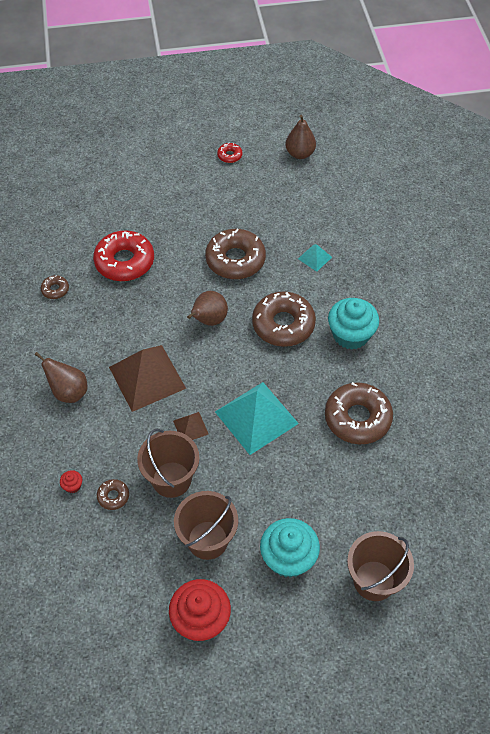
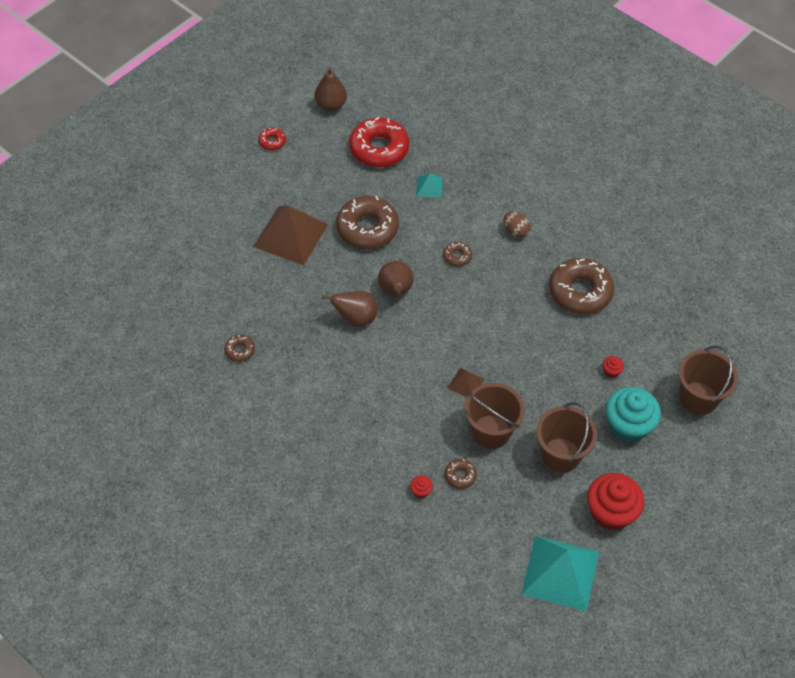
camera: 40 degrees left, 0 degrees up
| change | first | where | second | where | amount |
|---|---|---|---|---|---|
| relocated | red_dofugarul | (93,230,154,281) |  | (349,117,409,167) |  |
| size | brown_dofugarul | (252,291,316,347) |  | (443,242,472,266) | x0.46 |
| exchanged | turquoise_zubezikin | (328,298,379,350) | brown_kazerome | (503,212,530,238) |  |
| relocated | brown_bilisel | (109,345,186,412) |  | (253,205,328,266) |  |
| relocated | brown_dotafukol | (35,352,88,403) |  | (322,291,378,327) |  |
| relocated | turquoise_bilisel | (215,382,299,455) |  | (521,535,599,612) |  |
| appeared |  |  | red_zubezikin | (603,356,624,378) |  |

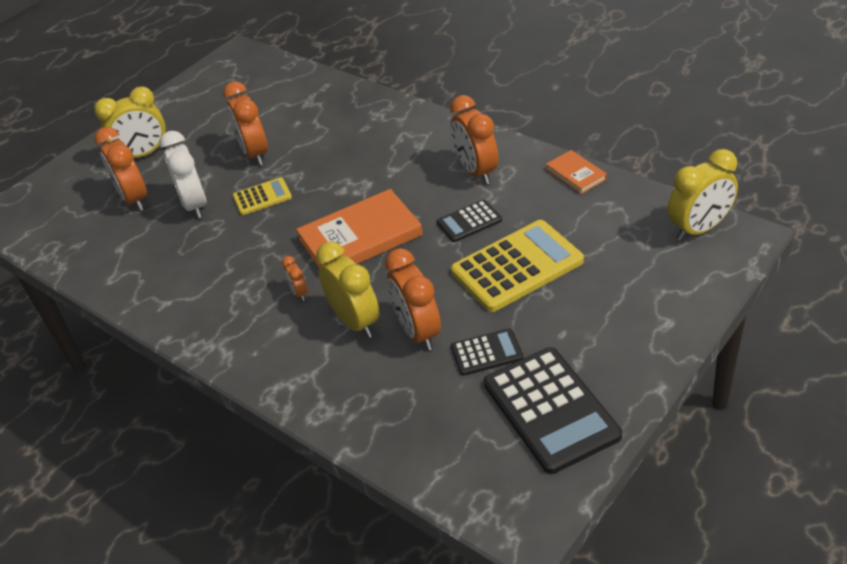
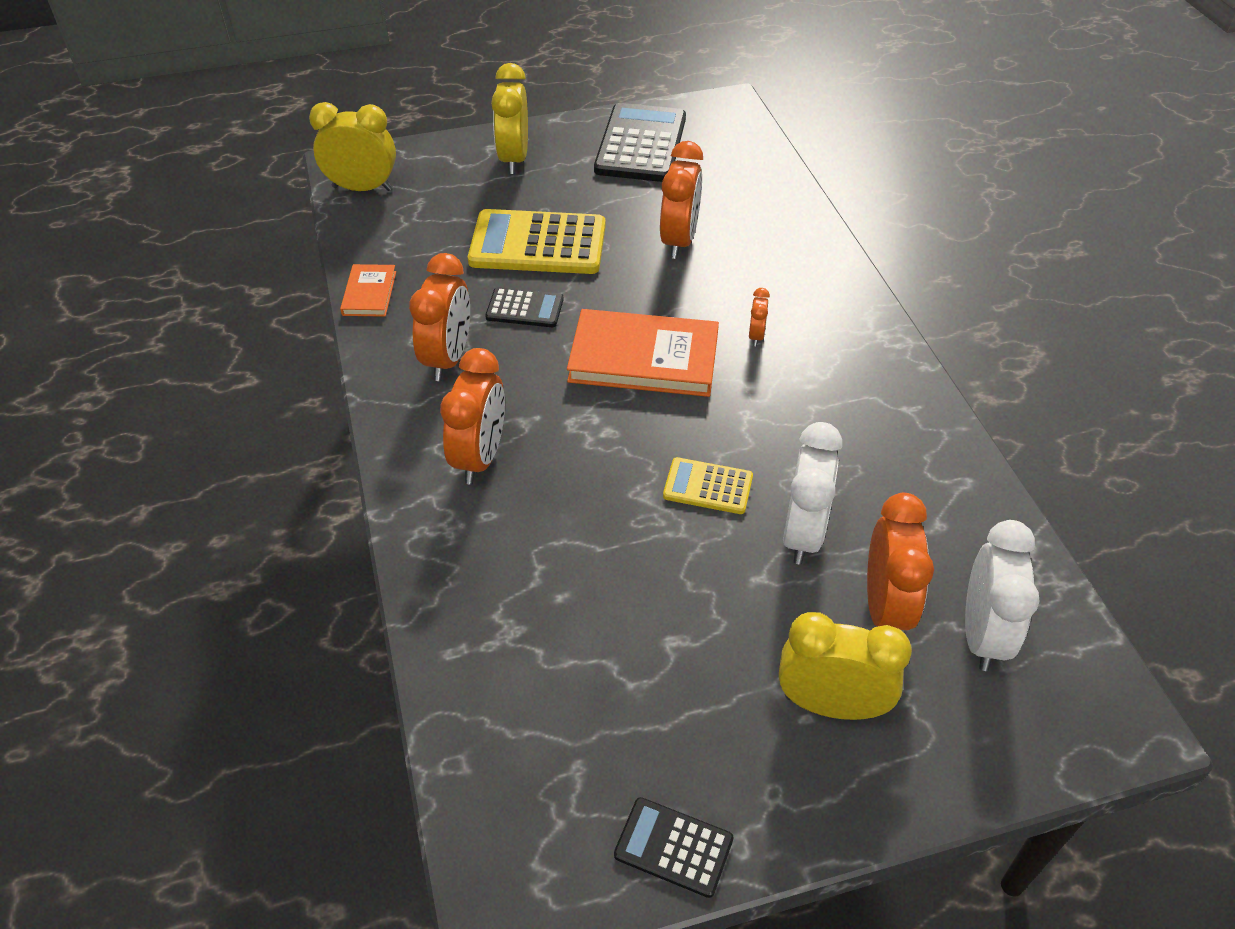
camera: 150 degrees left, 5 degrees up
| change | first | where | second | where | amount |
|---|---|---|---|---|---|
| relocated | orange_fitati | (223,81,268,166) |  | (440,348,505,484) |  |
| relocated | yellow_fitati | (316,241,380,338) |  | (491,63,528,174) |  |
| relocated | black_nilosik | (451,328,523,376) |  | (614,797,734,898) |  |
| appeared |  |  | white_fitati | (965,520,1040,671) |  |

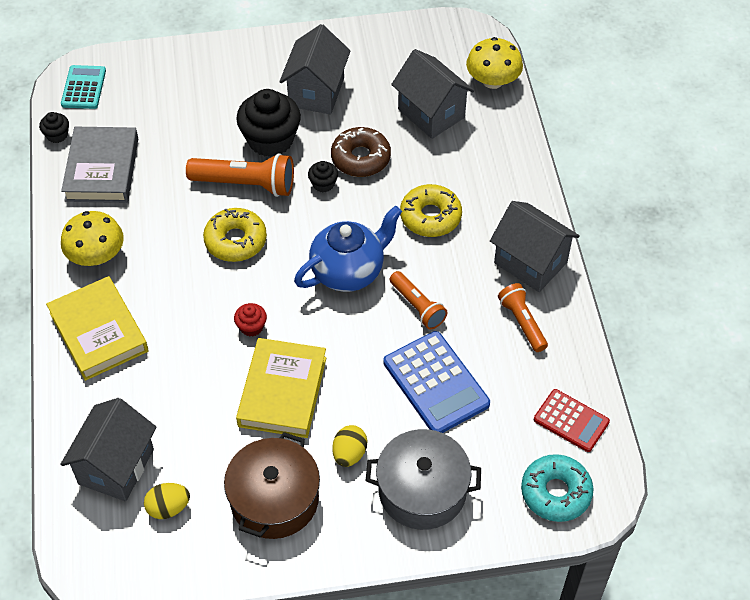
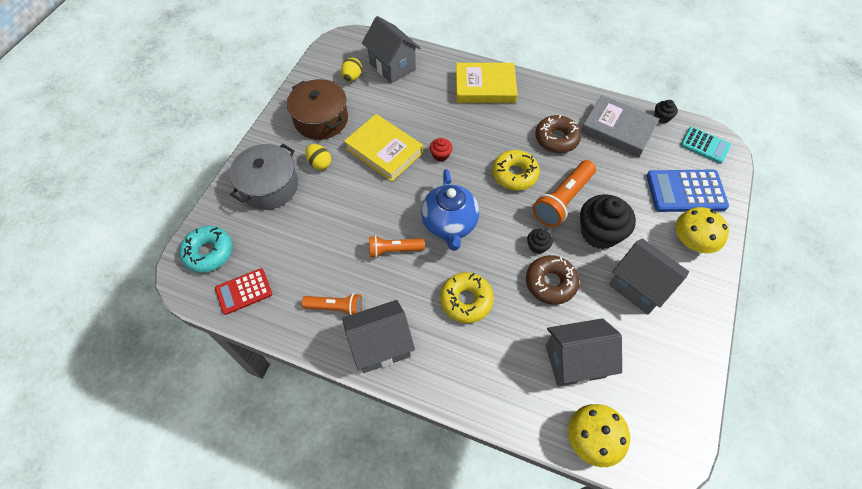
camera: 120 degrees right, 5 degrees up
| change | first | where | second | where | amount |
|---|---|---|---|---|---|
| relocated | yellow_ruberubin | (61,211,124,266) |  | (675,207,729,253) |  |
| relocated | blue_nilosik | (383,331,490,433) |  | (647,170,729,212) |  |
| appeared |  |  | brown_dofugarul | (535,115,581,153) |  |

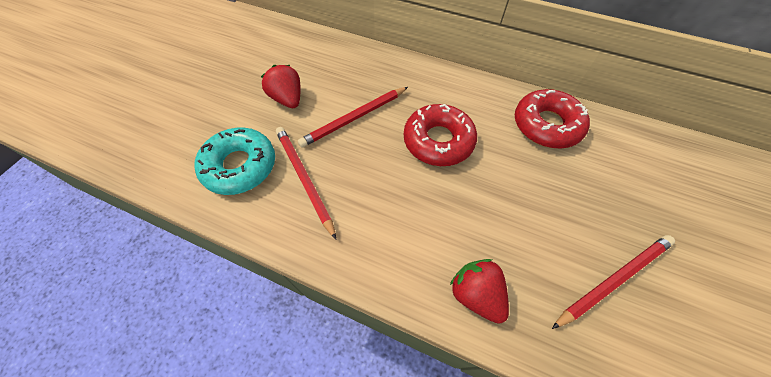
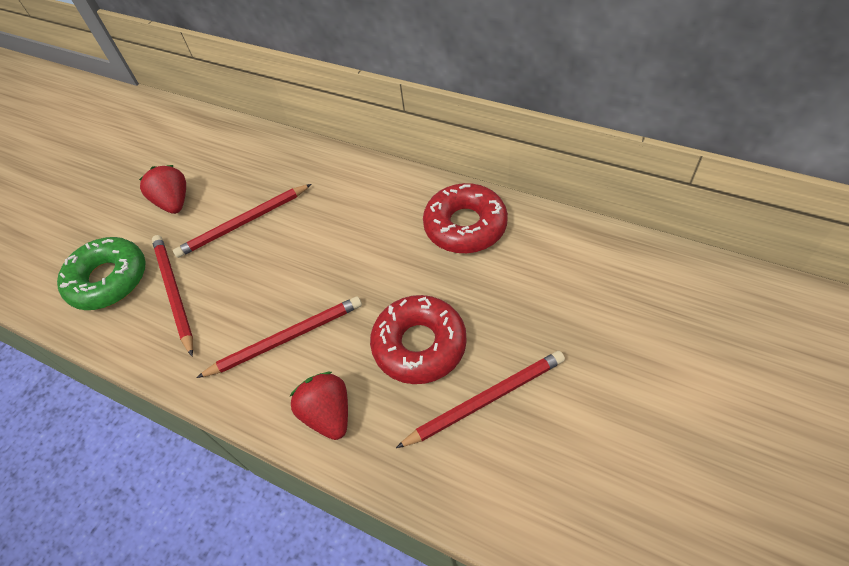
camera: 10 degrees right, 5 degrees down
| change | first | where | second | where | amount |
|---|---|---|---|---|---|
| relocated | red_dofugarul | (404,104,477,166) |  | (370,295,467,384) |  |
| colour | turquoise_dofugarul | (195,127,275,195) | green_dofugarul | (57,237,146,310) |  |
| appeared |  |  | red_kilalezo | (196,296,362,378) |  |

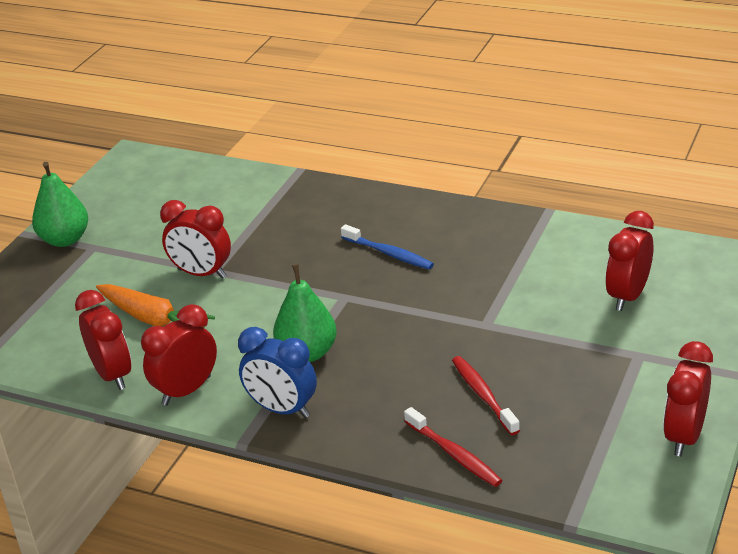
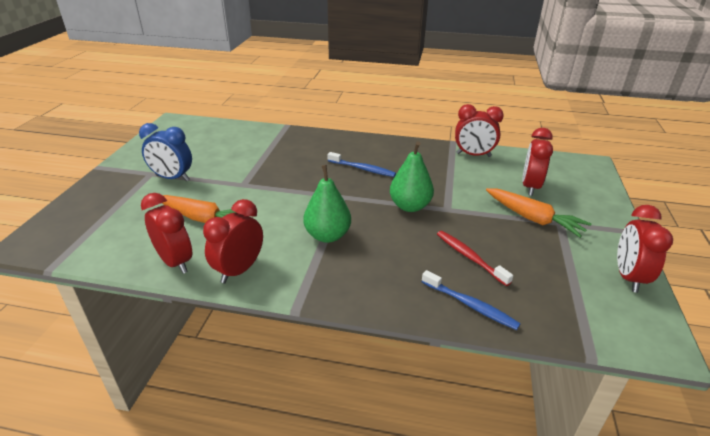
camera: 15 degrees left, 0 degrees up
| change | first | where | second | where | amount |
|---|---|---|---|---|---|
| relocated | green_dotafukol | (32,162,88,247) |  | (390,141,434,212) |  |
| relocated | red_fitati | (160,200,231,279) |  | (455,104,504,157) |  |
| relocated | blue_fitati | (238,327,317,418) |  | (139,123,192,181) |  |
| colour | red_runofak | (404,407,502,487) | blue_runofak | (422,270,521,330) |  |
| appeared |  |  | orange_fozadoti | (486,188,591,238) |  |

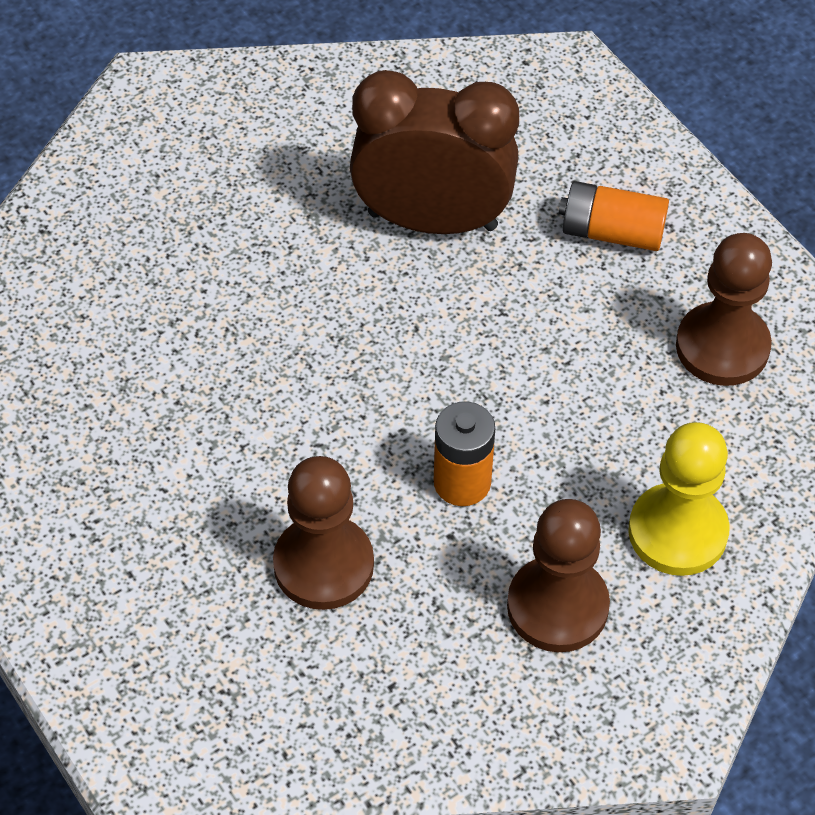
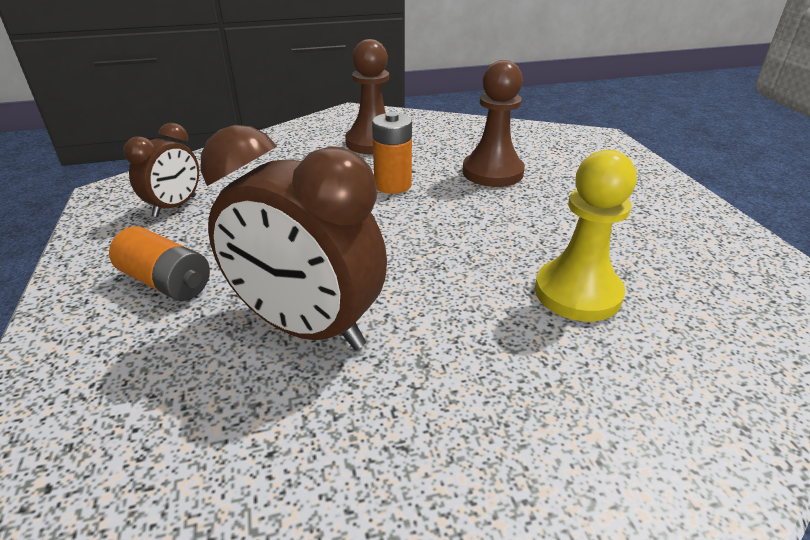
camera: 160 degrees left, 20 degrees down
| change | first | where | second | where | amount |
|---|---|---|---|---|---|
| exchanged | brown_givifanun | (676,233,772,386) | brown_fitati | (124,123,199,217) |  |
| relocated | yellow_givifanun | (628,422,730,576) |  | (535,149,637,321) |  |

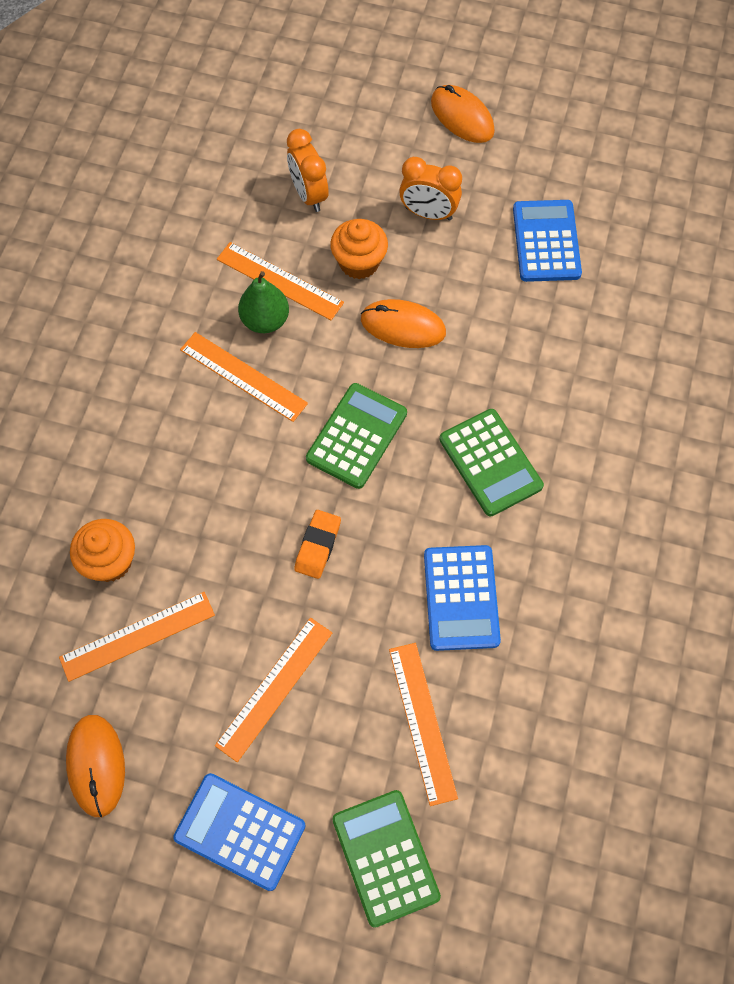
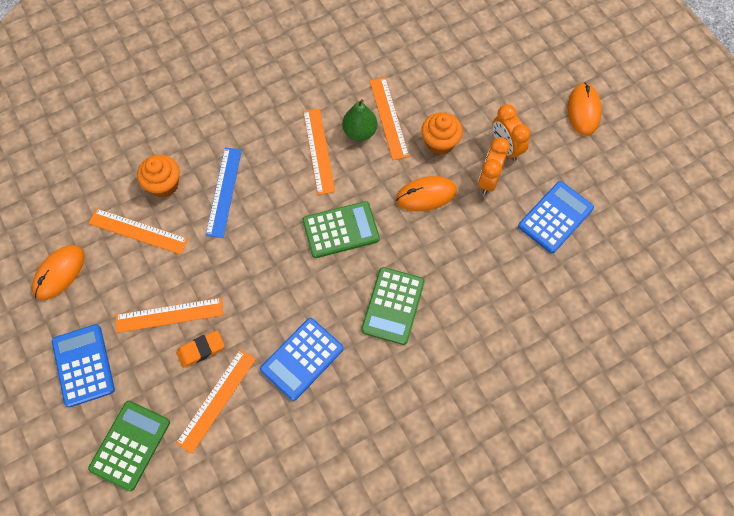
camera: 45 degrees right, 0 degrees up
| change | first | where | second | where | amount |
|---|---|---|---|---|---|
| relocated | orange_fitati | (287,129,328,212) |  | (478,137,510,195) |  |
| spun | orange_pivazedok | (361,299,446,348) |  | (396,176,457,211) | 75 degrees counterclockwise |
| relocated | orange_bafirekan | (294,510,341,579) |  | (176,330,224,368) |  |
| appeared |  |  | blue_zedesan | (206,148,242,238) |  |

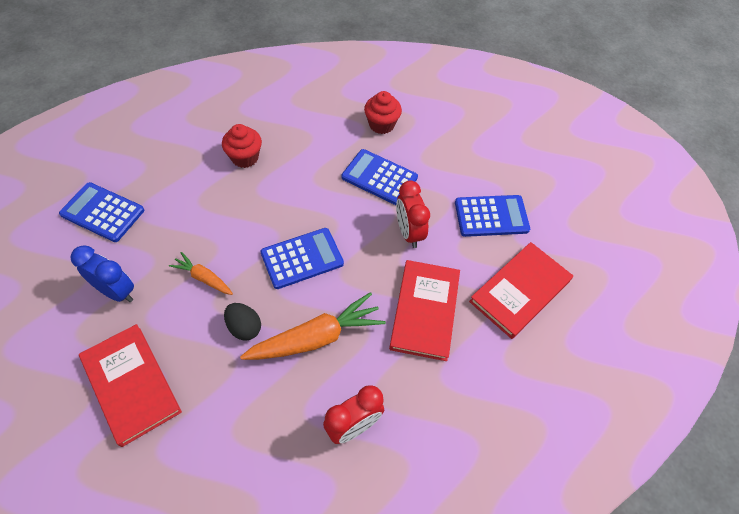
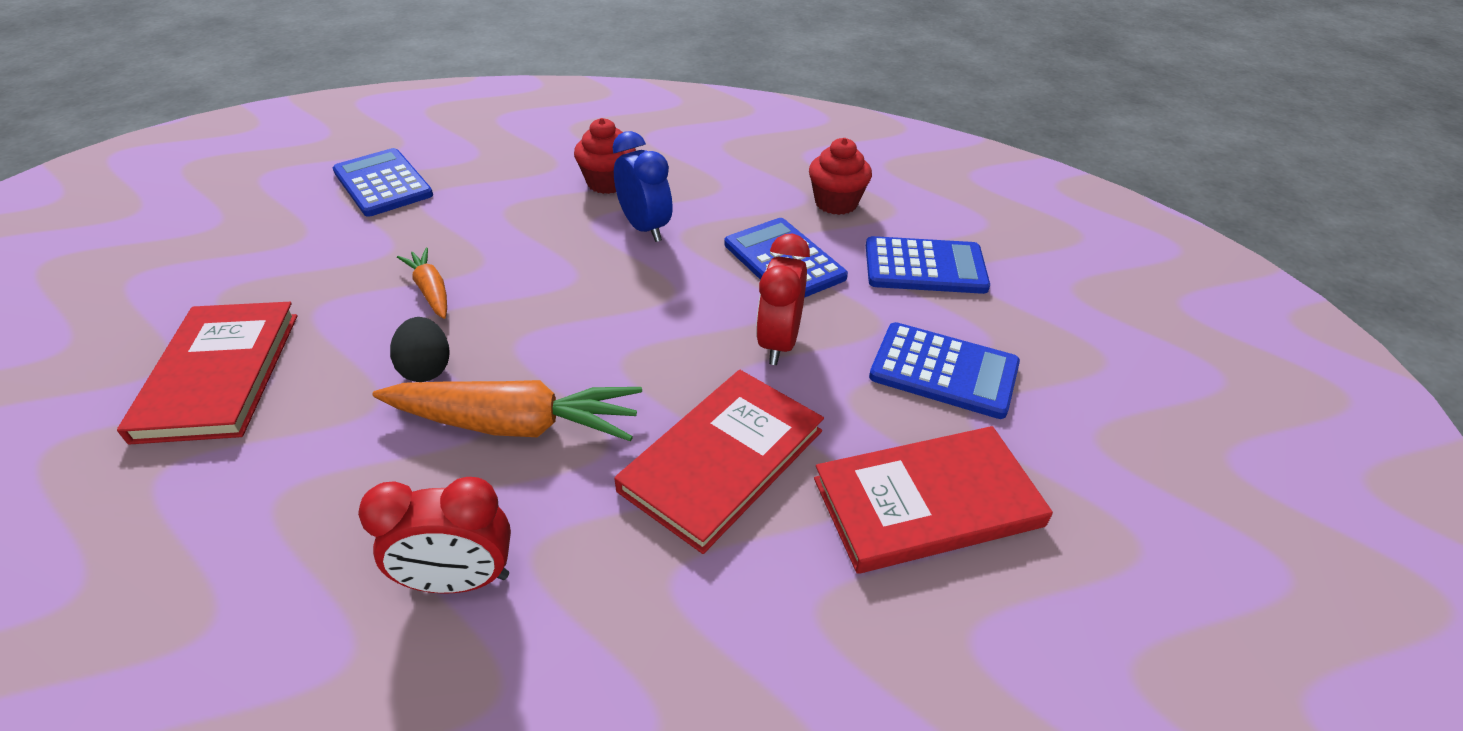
camera: 30 degrees right, 15 degrees down
| change | first | where | second | where | amount |
|---|---|---|---|---|---|
| relocated | blue_nilosik | (260,228,344,289) |  | (866,236,990,294) |  |
| relocated | blue_fitati | (71,245,134,302) |  | (613,131,672,242) |  |

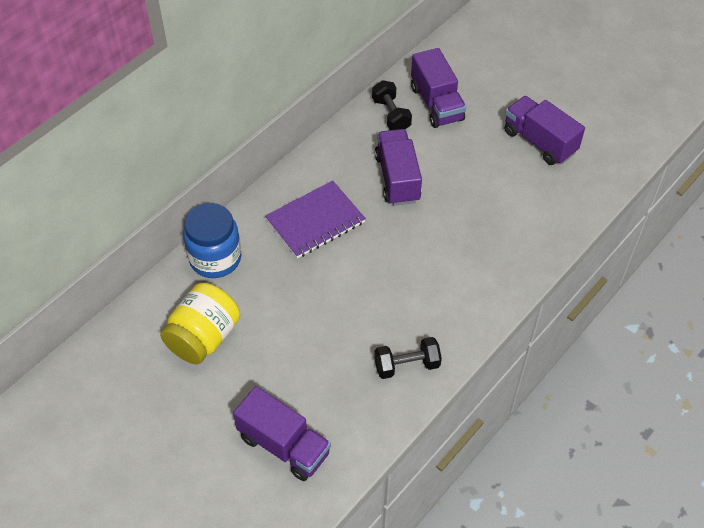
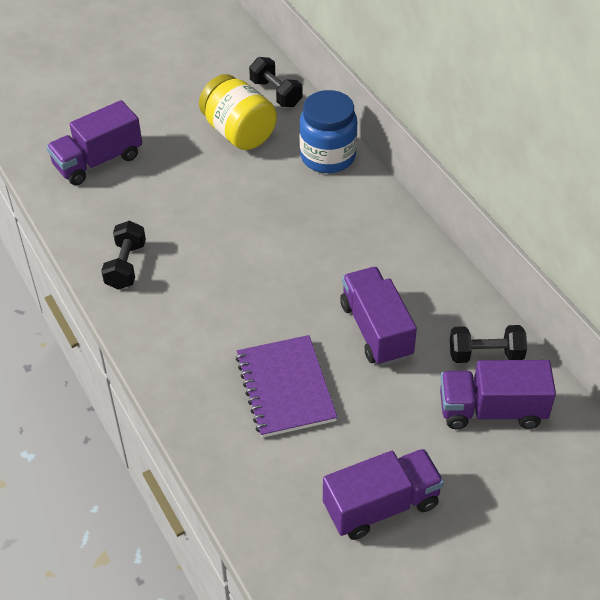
camera: 110 degrees right, 5 degrees down
| change | first | where | second | where | amount |
|---|---|---|---|---|---|
| spun | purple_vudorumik | (375,129,422,206) |  | (340,267,417,366) | 120 degrees counterclockwise |
| relocated | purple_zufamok | (265,181,366,258) |  | (236,335,337,438) |  |
| appeared |  |  | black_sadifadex | (249,57,303,107) |  |

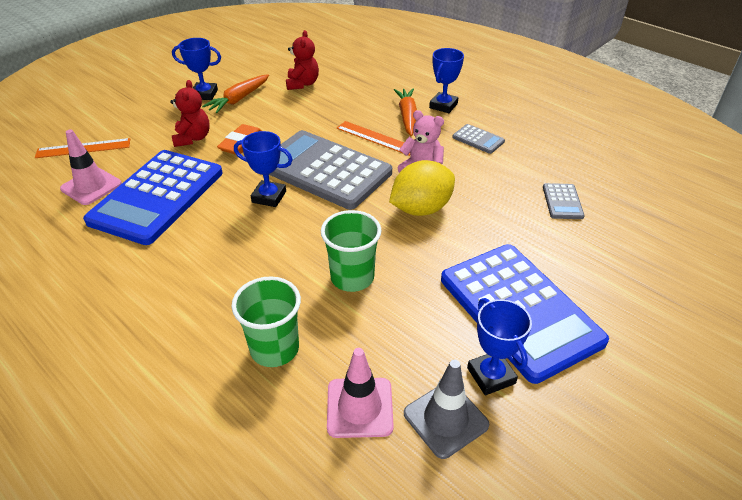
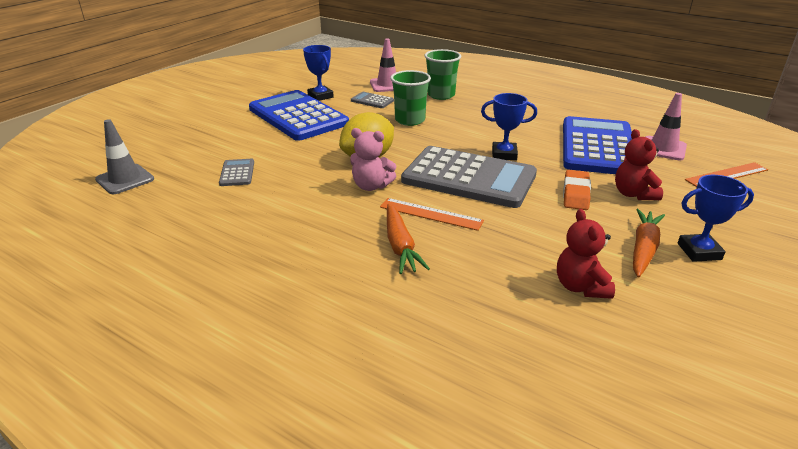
camera: 170 degrees right, 10 degrees down
| change | first | where | second | where | amount |
|---|---|---|---|---|---|
| missing | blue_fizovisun | (429,48,464,113) |  |  |  |
| relocated | grey_nilosik | (452,124,505,154) |  | (351,92,394,108) |  |
| relocated | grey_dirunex | (404,360,489,459) |  | (95,119,154,194) |  |

